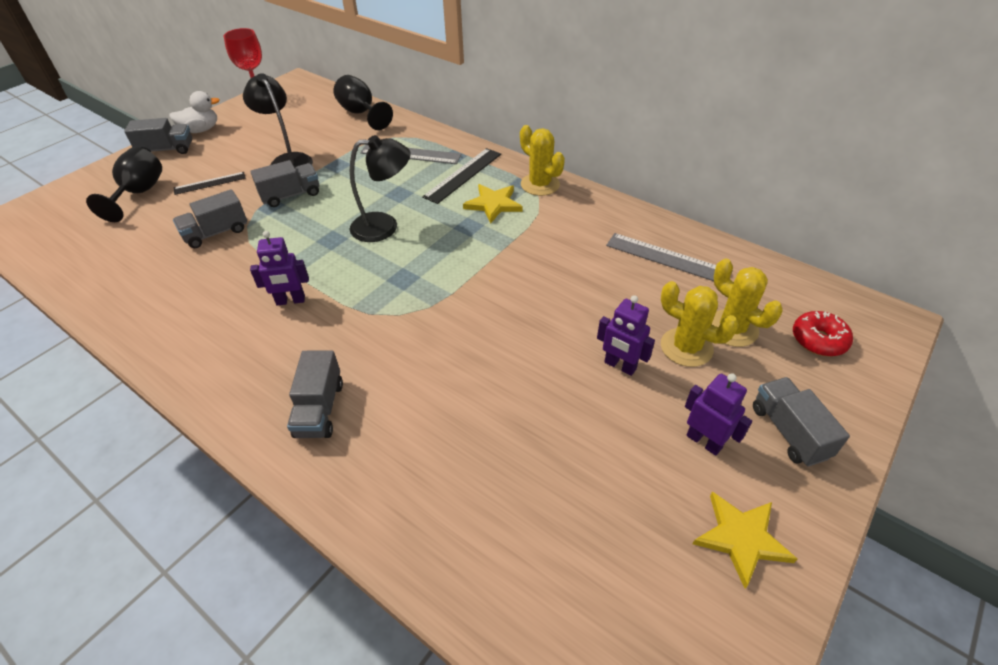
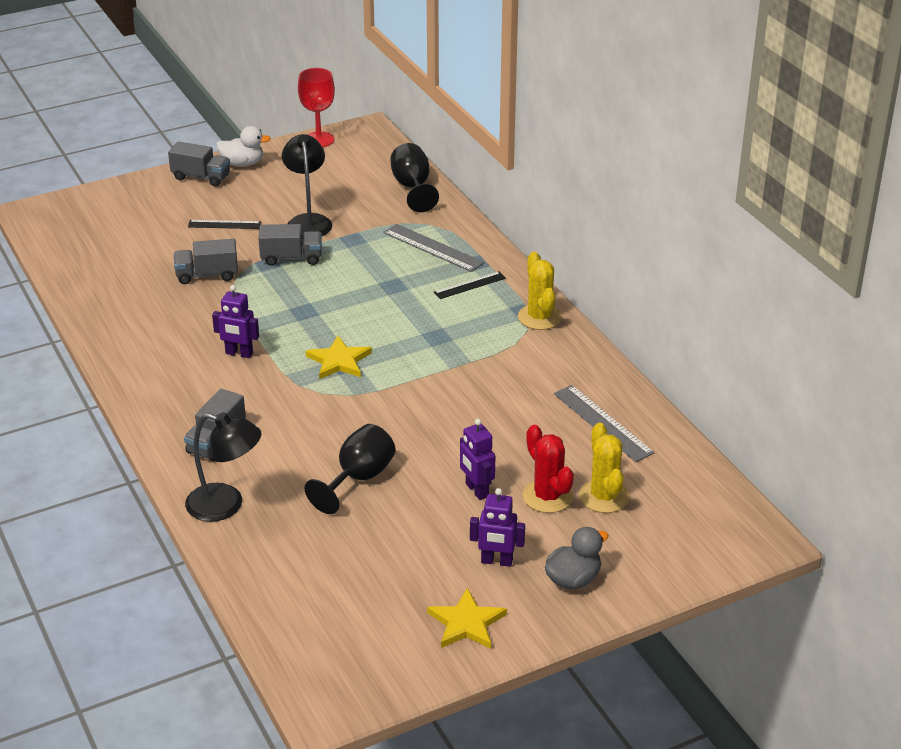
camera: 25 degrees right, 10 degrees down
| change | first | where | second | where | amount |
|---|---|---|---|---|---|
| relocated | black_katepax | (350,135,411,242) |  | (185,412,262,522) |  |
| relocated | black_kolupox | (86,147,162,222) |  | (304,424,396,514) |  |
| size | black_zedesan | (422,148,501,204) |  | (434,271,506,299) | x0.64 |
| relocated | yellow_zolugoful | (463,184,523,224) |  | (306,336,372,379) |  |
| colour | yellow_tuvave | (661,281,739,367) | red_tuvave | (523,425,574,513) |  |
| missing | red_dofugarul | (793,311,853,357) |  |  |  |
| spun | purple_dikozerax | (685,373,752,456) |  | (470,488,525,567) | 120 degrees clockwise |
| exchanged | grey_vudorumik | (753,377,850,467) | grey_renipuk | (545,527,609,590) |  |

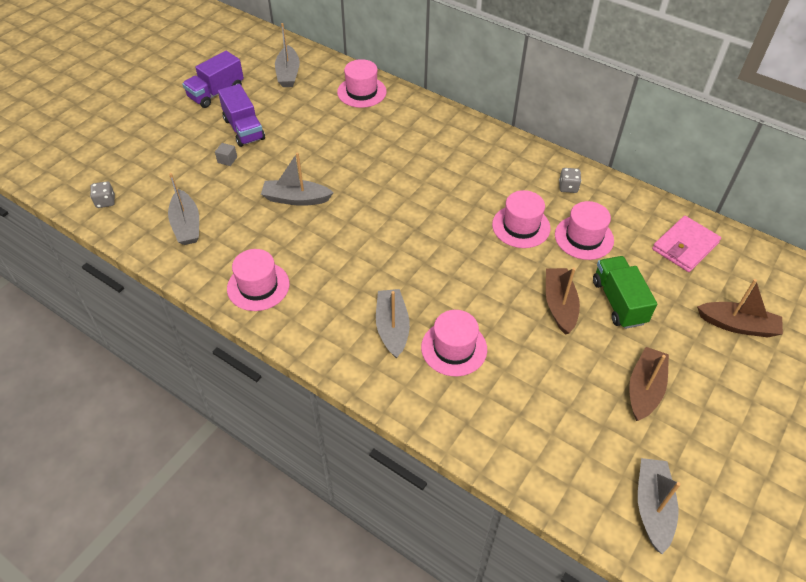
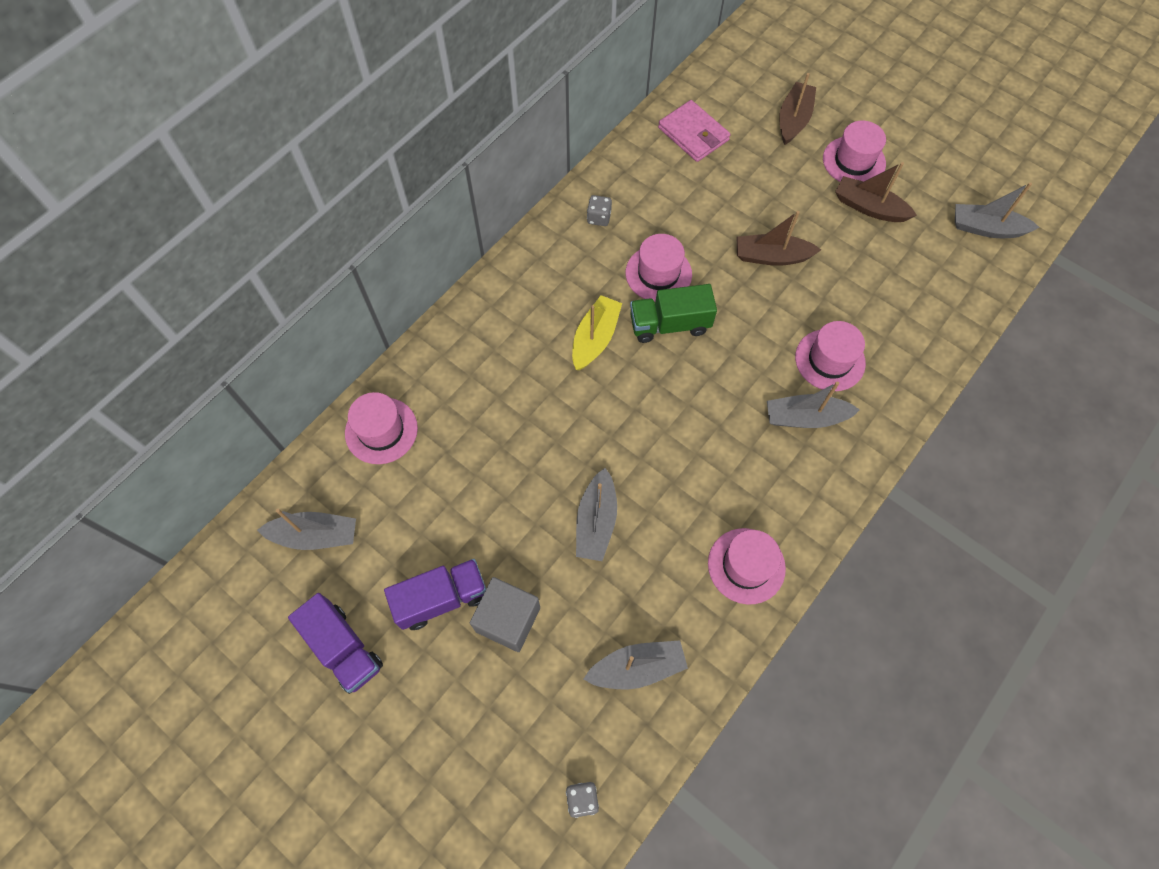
camera: 85 degrees left, 15 degrees up
| change | first | where | second | where | amount |
|---|---|---|---|---|---|
| size | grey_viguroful | (215,143,237,166) |  | (470,577,540,652) | x2.27 |
| relocated | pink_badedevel | (555,201,614,260) |  | (823,121,886,182) |  |
| relocated | green_vudorumik | (593,256,657,329) |  | (630,284,717,343) |  |
| appeared |  |  | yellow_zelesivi | (572,295,622,370) |  |

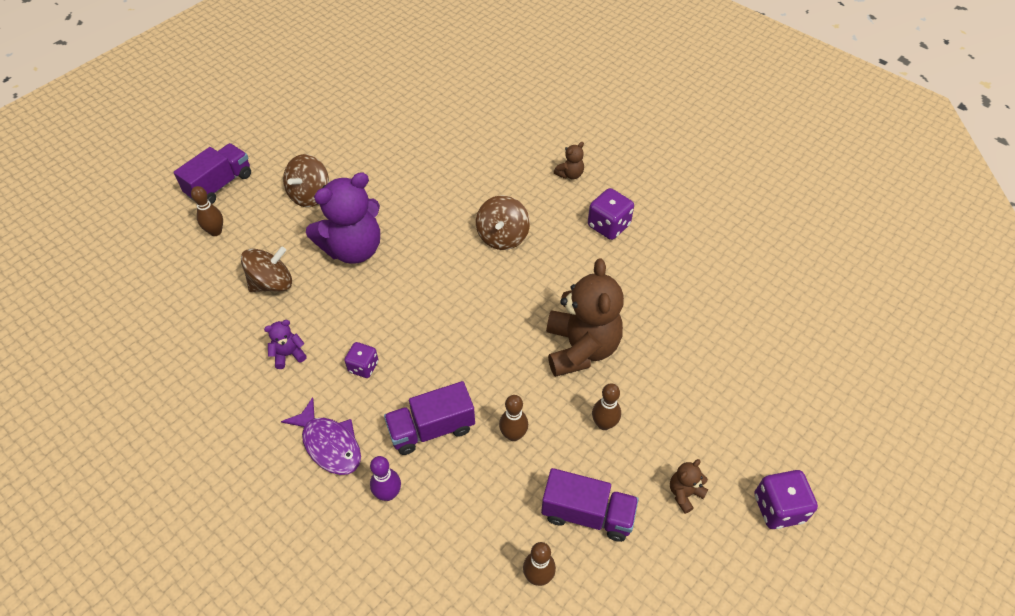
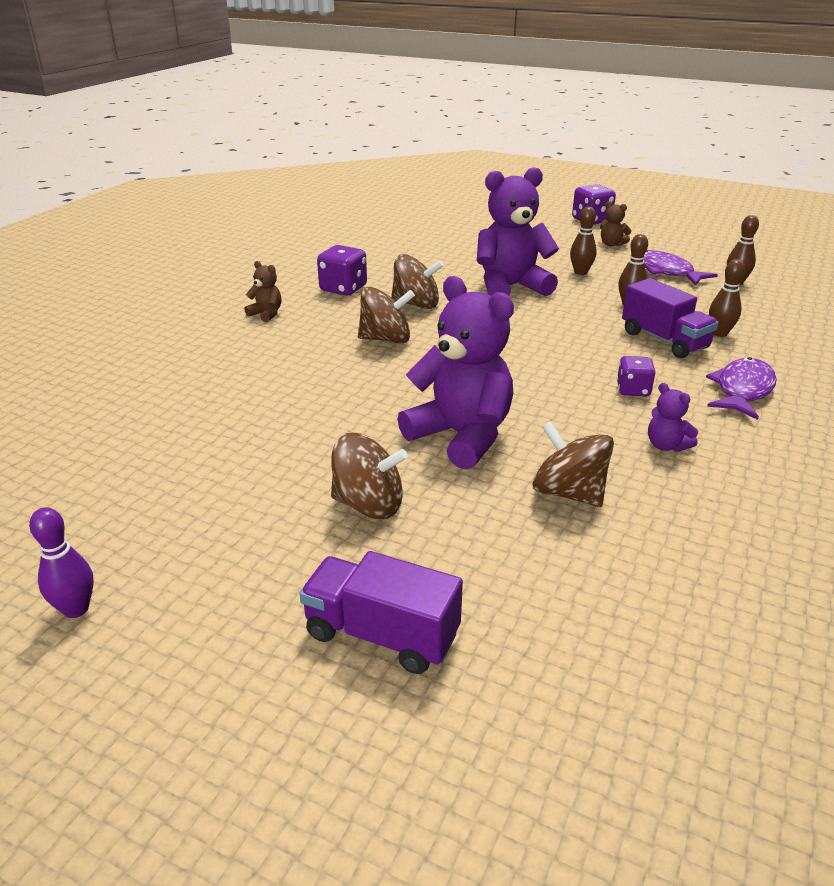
camera: 105 degrees left, 20 degrees down
| change | first | where | second | where | amount |
|---|---|---|---|---|---|
| relocated | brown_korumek | (191,186,223,236) |  | (709,259,745,337) |  |
| colour | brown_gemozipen | (546,259,624,377) | purple_gemozipen | (477,167,559,296) |  |
| relocated | purple_korumek | (370,456,401,501) |  | (29,507,94,618) |  |
| exchanged | purple_vudorumik | (541,468,639,542) | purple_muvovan | (643,250,718,286) |  |
| appeared |  |  | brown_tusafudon | (391,254,444,309) |  |

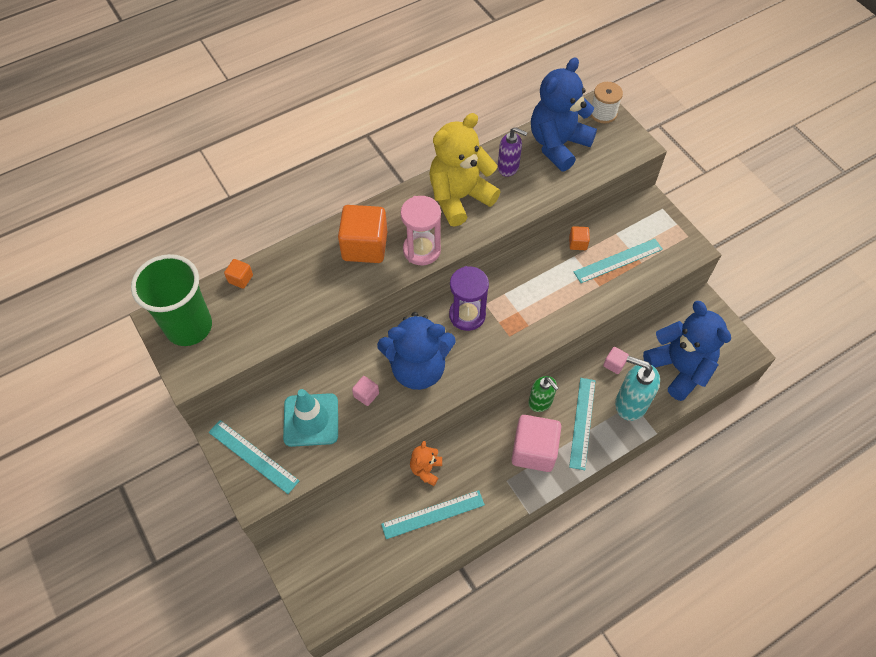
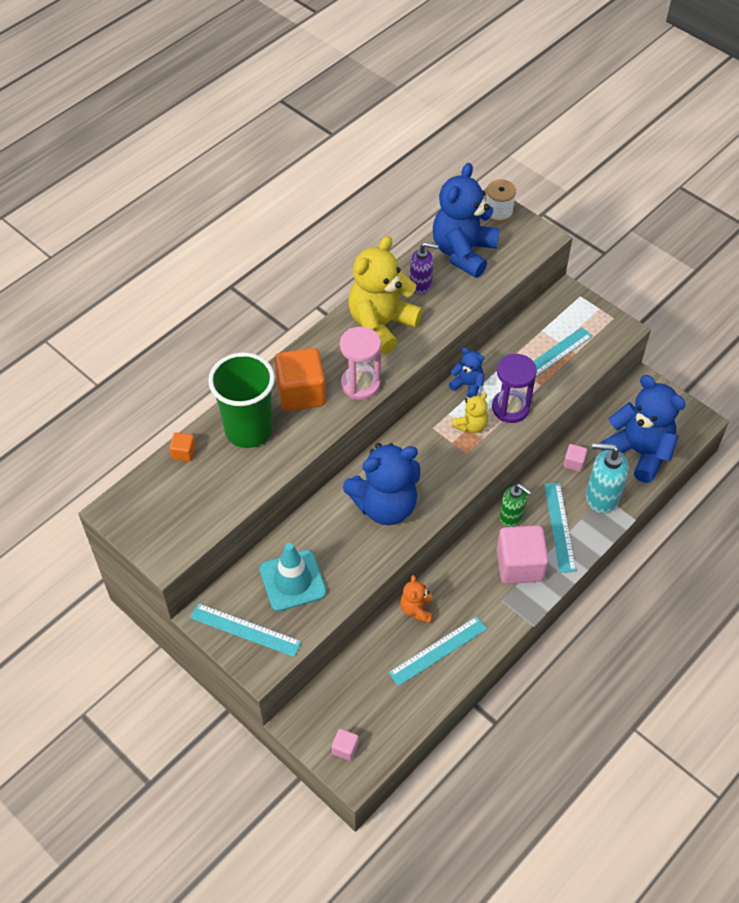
camera: 15 degrees left, 5 degrees down
| change | first | where | second | where | amount |
|---|---|---|---|---|---|
| missing | orange_viguroful | (569,226,590,250) |  |  |  |
| relocated | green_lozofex | (131,254,212,346) |  | (208,352,275,448) |  |
| relocated | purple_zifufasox | (449,266,489,331) |  | (492,354,537,423) |  |
| relocated | pink_viguroful | (352,376,379,406) |  | (332,729,359,761) |  |
| appeared |  |  | blue_gemozipen | (449,348,484,398) |  |
| appeared |  |  | yellow_gemozipen | (452,393,488,433) |  |

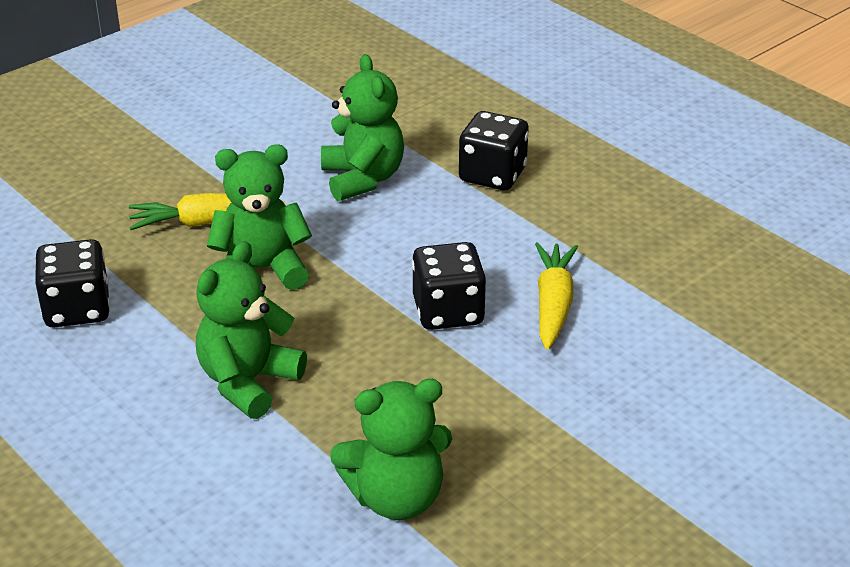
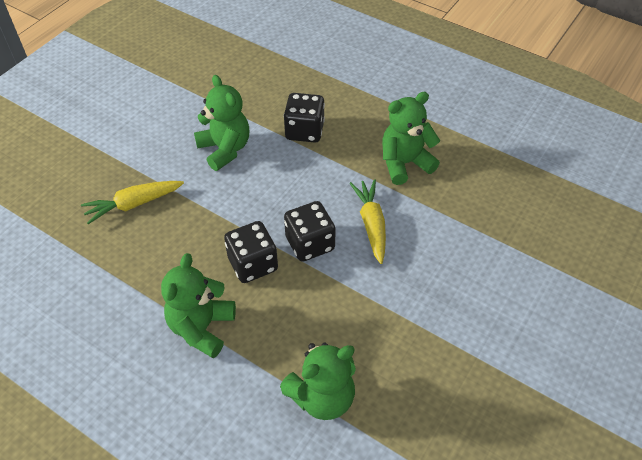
camera: 15 degrees left, 15 degrees up
| change | first | where | second | where | amount |
|---|---|---|---|---|---|
| relocated | green_gemozipen | (207,145,312,290) |  | (382,92,440,185) |  |
| relocated | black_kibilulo | (35,239,110,327) |  | (224,221,278,283) |  |

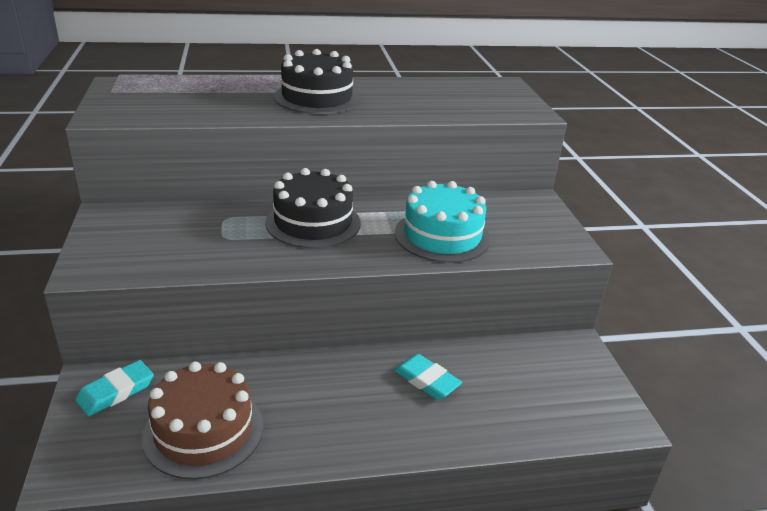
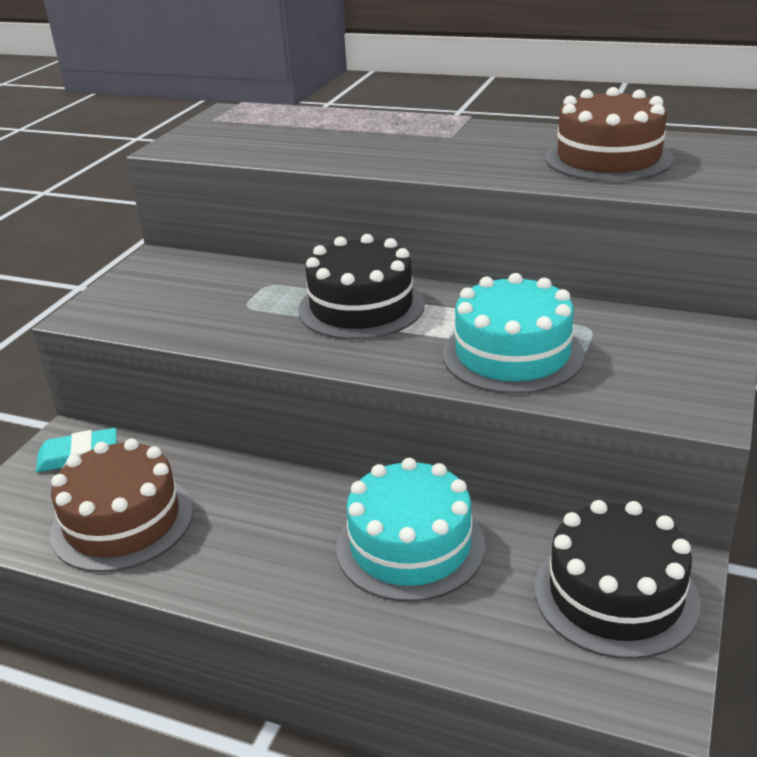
camera: 35 degrees right, 0 degrees up
| change | first | where | second | where | amount |
|---|---|---|---|---|---|
| relocated | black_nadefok | (274,49,360,114) |  | (535,500,700,659) |  |
| exchanged | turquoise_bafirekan | (394,354,462,400) | turquoise_nadefok | (336,458,485,602) |  |
| appeared |  |  | brown_nadefok | (545,87,674,182) |  |

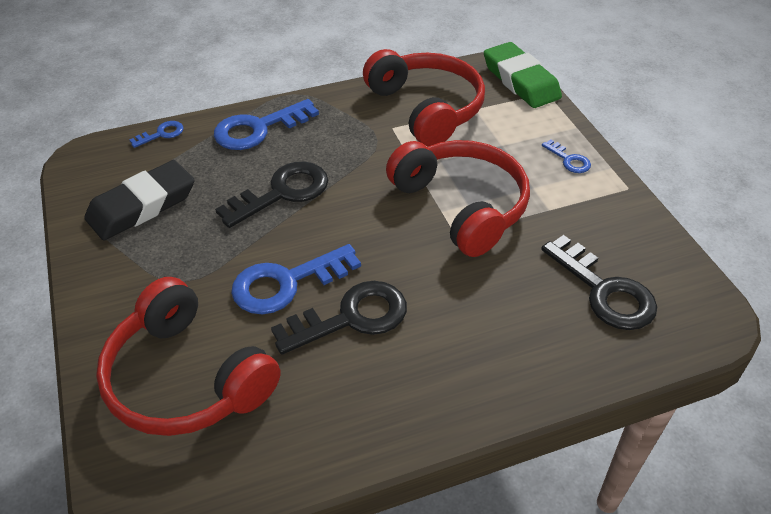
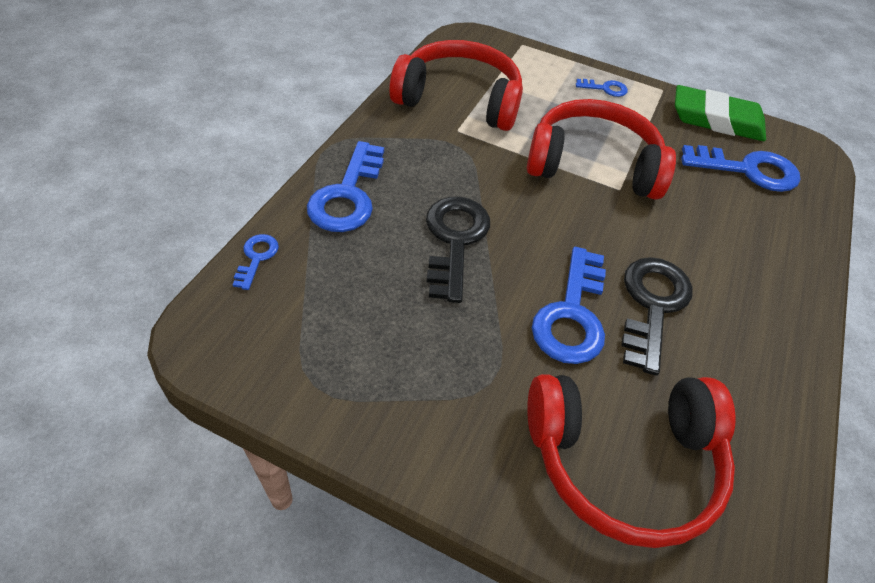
camera: 50 degrees left, 5 degrees up
| change | first | where | second | where | amount |
|---|---|---|---|---|---|
| relocated | green_bafirekan | (484,42,562,108) |  | (675,85,766,141) |  |
| missing | black_bafirekan | (84,160,195,241) |  |  |  |
| colour | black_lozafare | (541,235,657,330) | blue_lozafare | (681,145,800,192) |  |

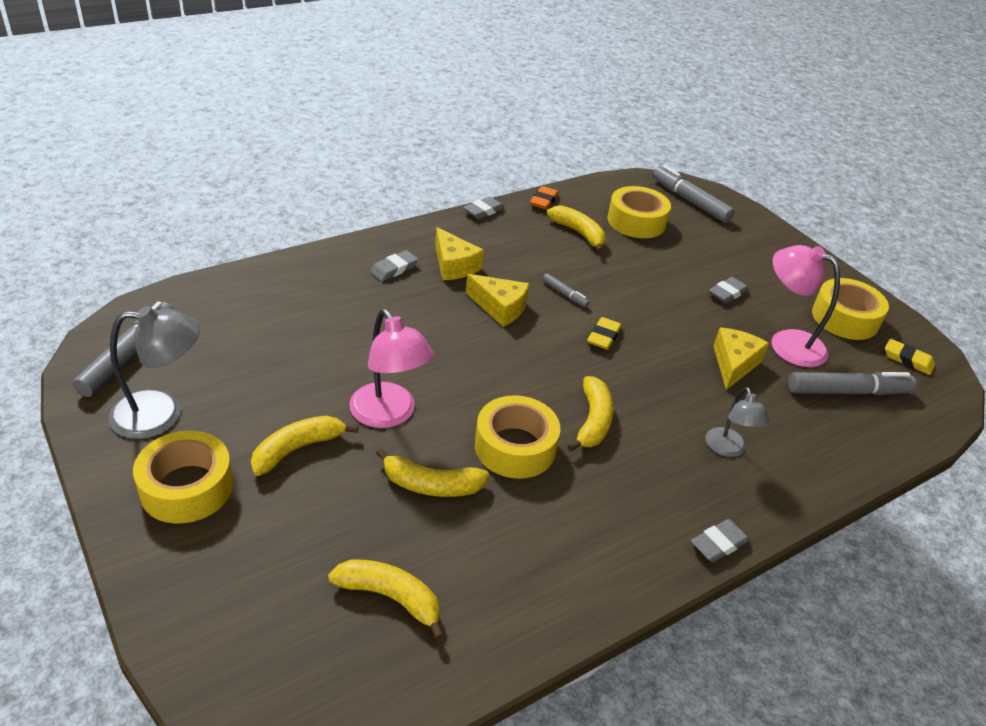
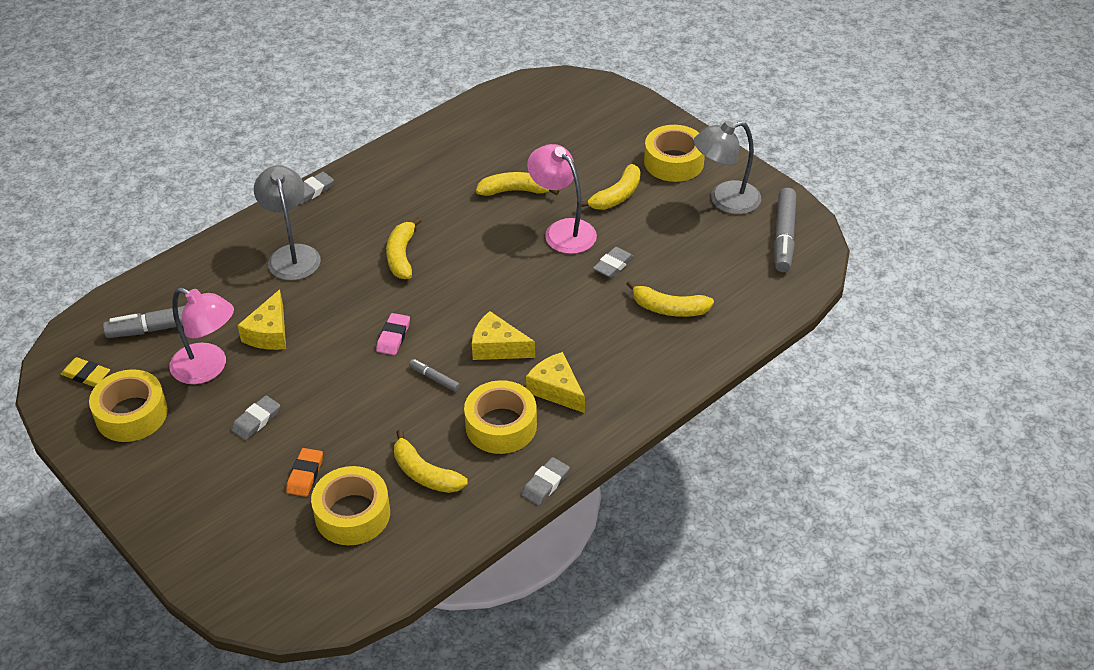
camera: 175 degrees right, 5 degrees up
| change | first | where | second | where | amount |
|---|---|---|---|---|---|
| missing | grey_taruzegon | (652,165,735,223) |  |  |  |
| relocated | orange_bafirekan | (530,186,559,210) |  | (286,448,323,497) |  |
| relocated | grey_bafirekan | (370,250,418,281) |  | (593,247,634,278) |  |
| colour | yellow_bafirekan | (587,317,622,350) | pink_bafirekan | (376,313,410,355) |  |
| size | grey_katepax | (705,387,769,457) |  | (254,165,321,281) | x1.61 |
| relocated | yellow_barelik | (475,395,560,479) |  | (464,380,537,454) |  |
| relocated | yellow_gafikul | (328,560,444,640) |  | (626,281,714,317) |  |

